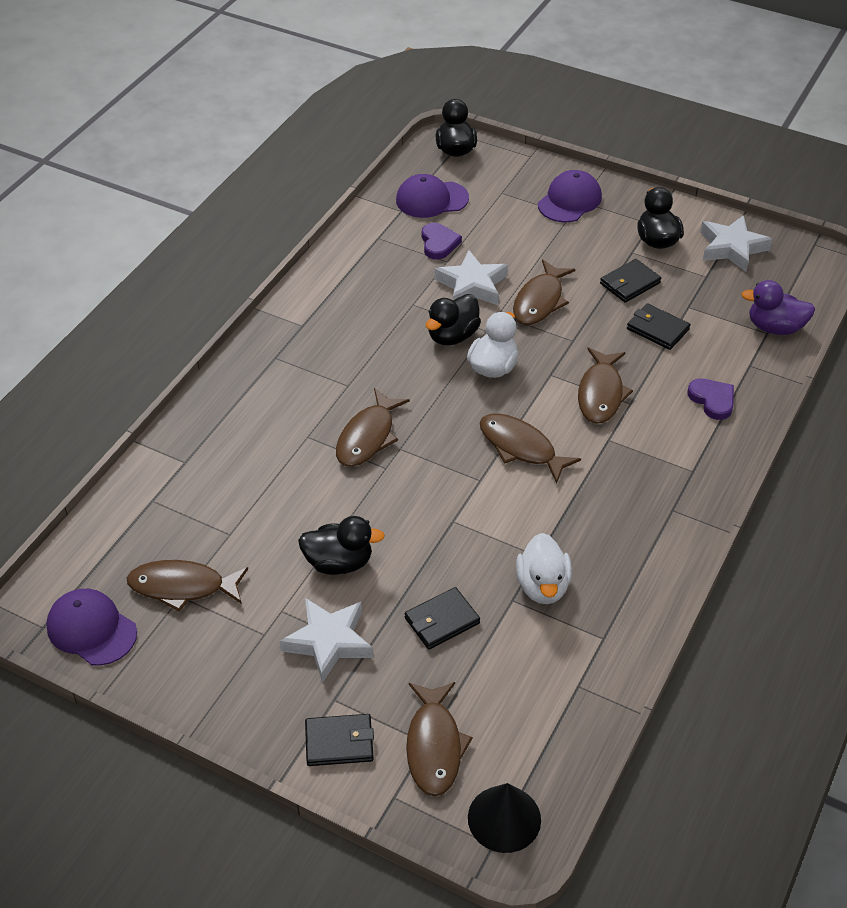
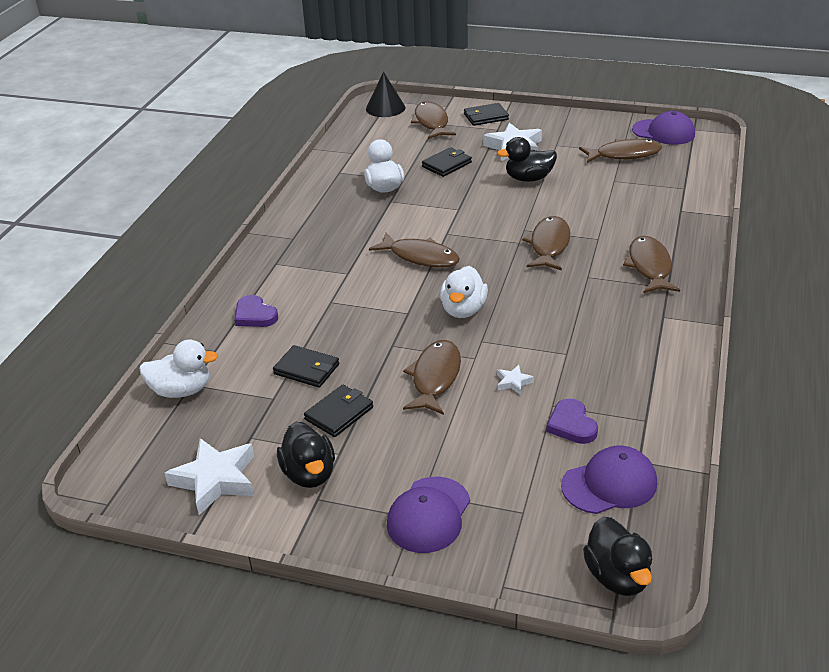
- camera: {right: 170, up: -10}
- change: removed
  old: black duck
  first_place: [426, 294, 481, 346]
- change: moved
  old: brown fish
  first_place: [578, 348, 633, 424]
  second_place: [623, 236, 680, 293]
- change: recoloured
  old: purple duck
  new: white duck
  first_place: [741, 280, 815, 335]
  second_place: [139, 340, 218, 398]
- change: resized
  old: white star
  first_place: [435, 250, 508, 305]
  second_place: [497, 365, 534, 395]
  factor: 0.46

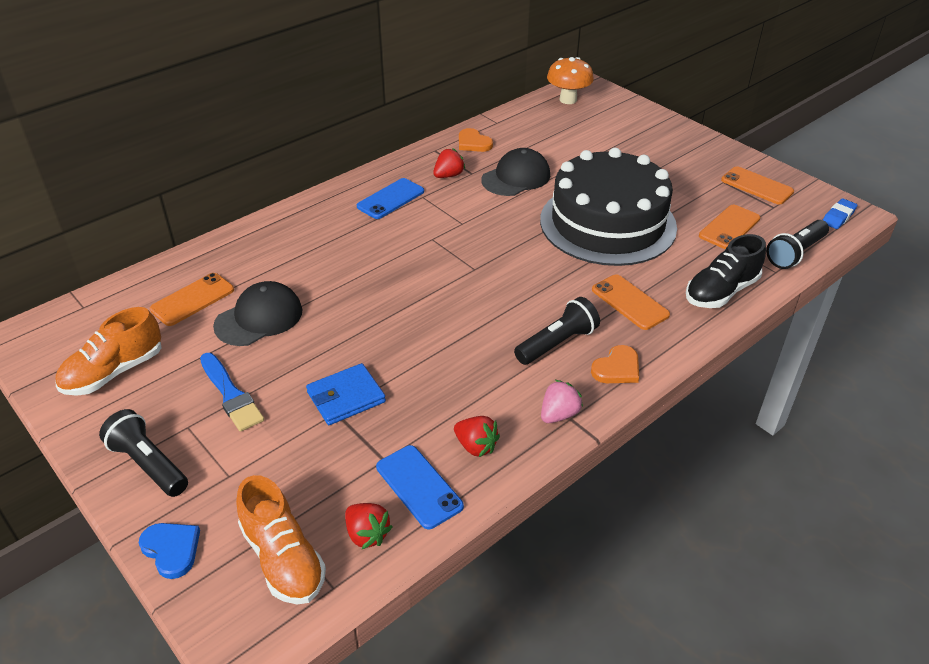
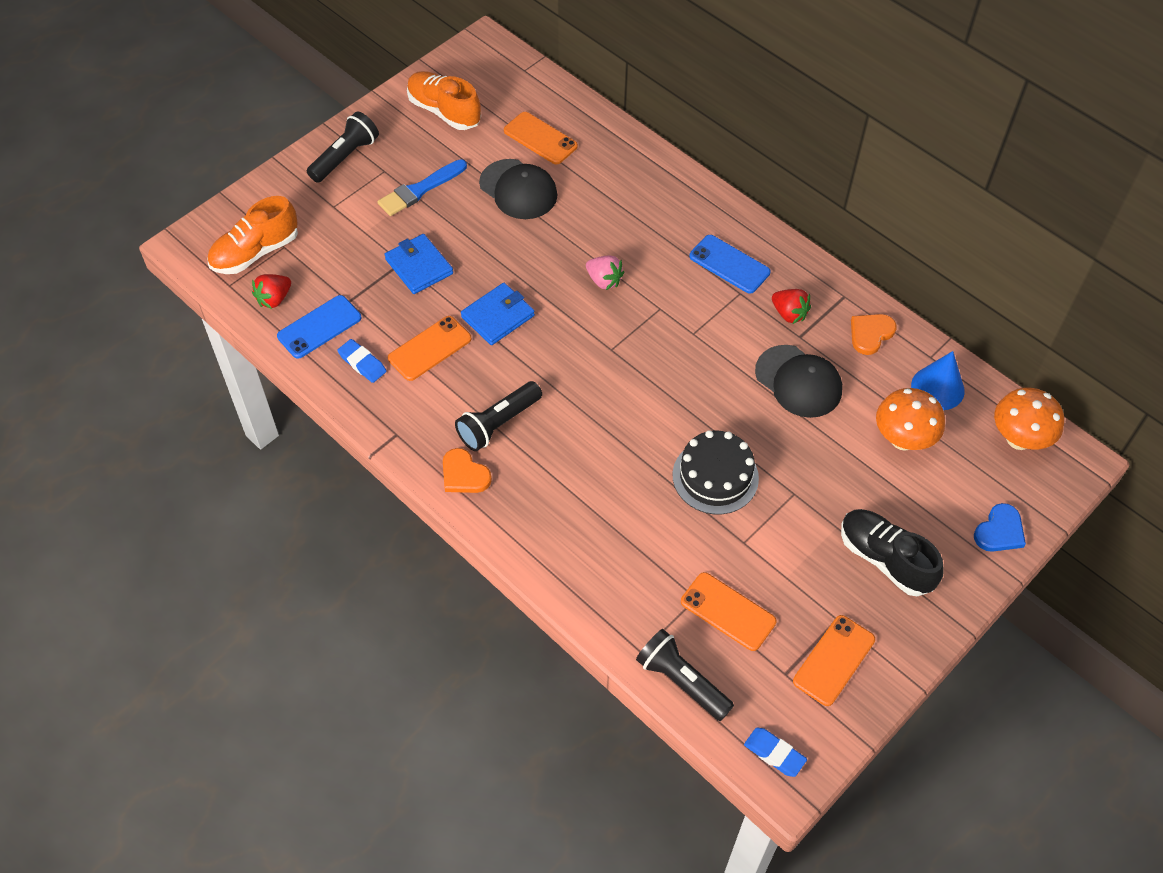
- camera: {right: 85, up: 15}
- change: added
  new: blue wallet
  second_place: [461, 283, 535, 345]
- change: added
  new: orange mushroom
  second_place: [876, 388, 945, 451]
- change: added
  new: blue cone
  second_place: [911, 351, 965, 410]
- change: moved
  old: blue heart
  first_place: [139, 523, 200, 579]
  second_place: [974, 503, 1026, 552]
- change: moved
  old: pink strawberry
  first_place: [541, 380, 583, 423]
  second_place: [586, 255, 624, 290]
- change: moved
  old: orange phone
  first_place: [592, 274, 670, 330]
  second_place: [388, 316, 472, 381]
- change: moved
  old: black shoe
  first_place: [686, 234, 766, 308]
  second_place: [841, 509, 943, 596]
- change: replaced
  old: red strawberry
  new: blue eraser
  first_place: [454, 416, 500, 457]
  second_place: [337, 339, 387, 383]
- change: turned
  old: black flashlight
  first_place: [514, 297, 600, 365]
  second_place: [455, 381, 542, 451]
  degrees: 90
- change: resized
  old: black cake
  first_place: [540, 148, 677, 266]
  second_place: [673, 430, 759, 514]
  factor: 0.52

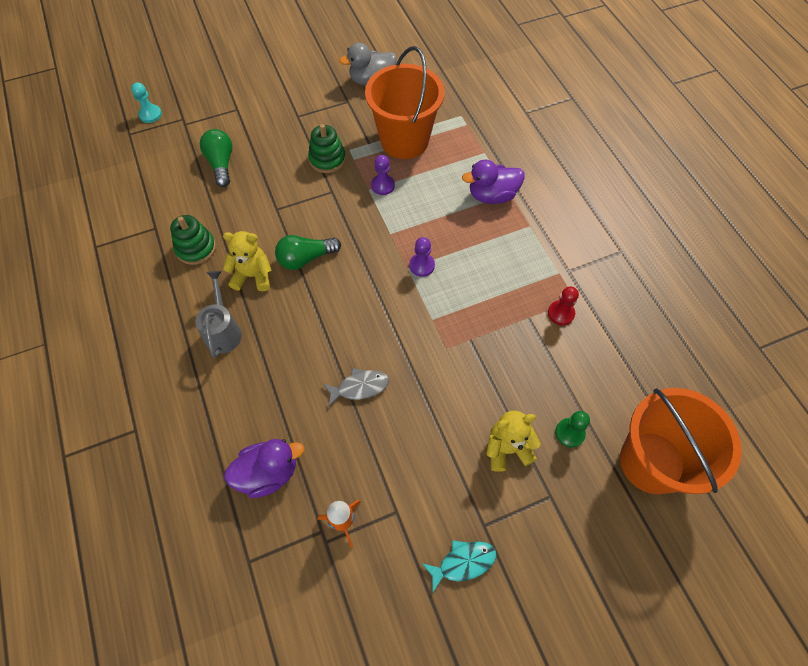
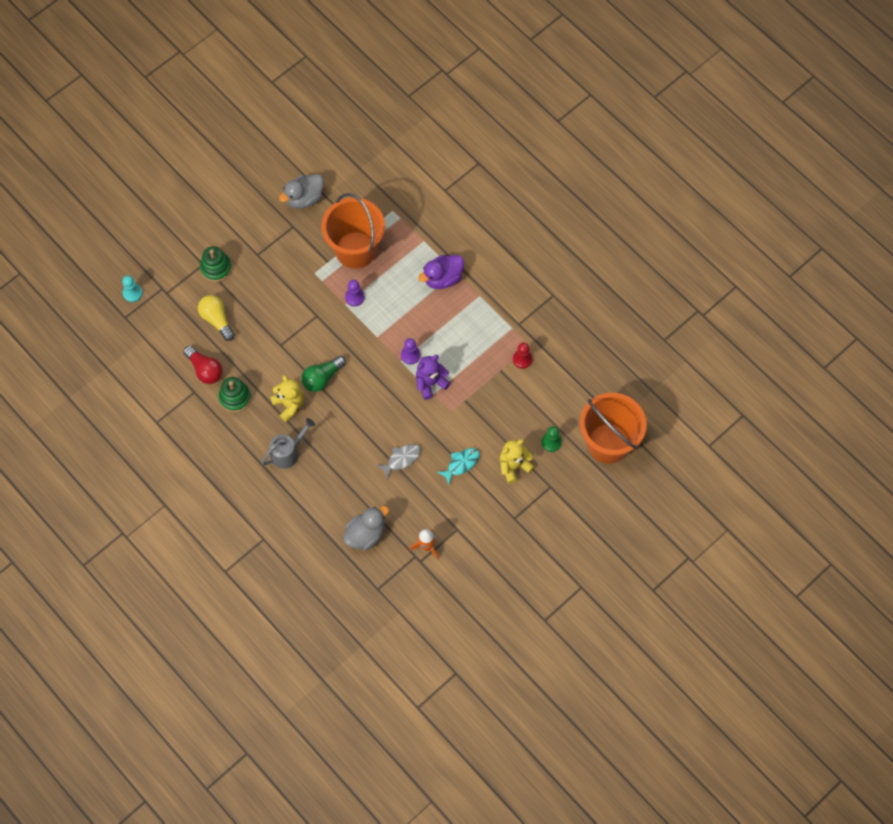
- camera: {right: -20, up: 5}
- change: added
  new: red light bulb
  second_place: [184, 346, 223, 384]
- change: added
  new: purple teddy bear
  second_place: [416, 355, 451, 400]
- change: moved
  old: green stacking toy
  first_place: [308, 124, 346, 173]
  second_place: [200, 246, 232, 282]
- change: moved
  old: turquoise fish
  first_place: [422, 540, 497, 592]
  second_place: [437, 448, 480, 485]
- change: recoloured
  old: green light bulb
  new: yellow light bulb
  first_place: [200, 129, 233, 187]
  second_place: [198, 295, 235, 341]
- change: recoloured
  old: purple duck
  new: grey duck
  first_place: [224, 439, 304, 498]
  second_place: [343, 506, 389, 550]
- change: turned
  old: grey watering can
  first_place: [195, 271, 242, 358]
  second_place: [261, 418, 315, 469]
  degrees: 75
- change: turned
  old: yellow teddy bear
  first_place: [223, 231, 271, 291]
  second_place: [270, 375, 304, 422]
  degrees: 75

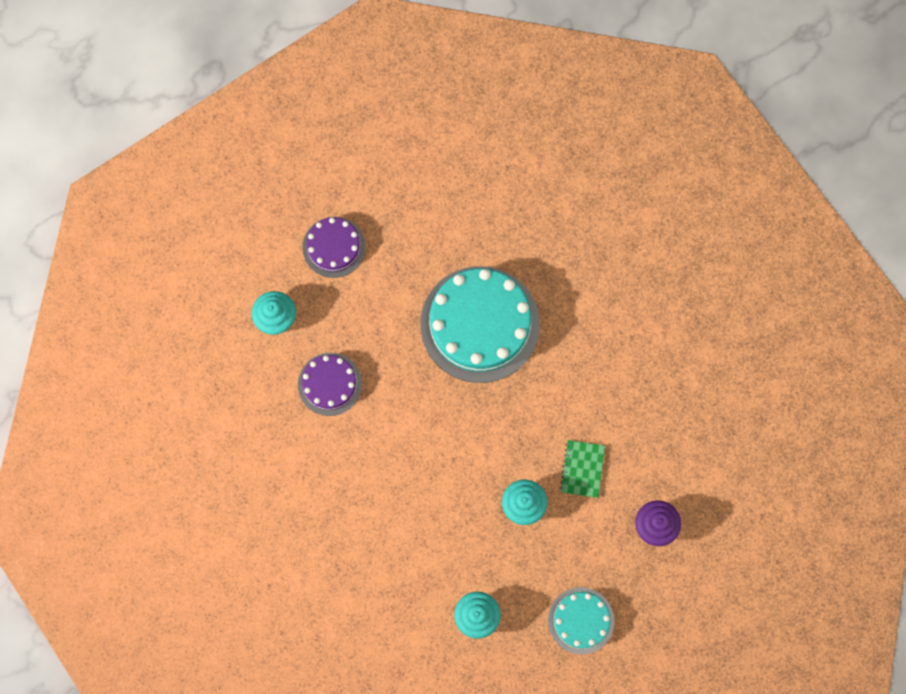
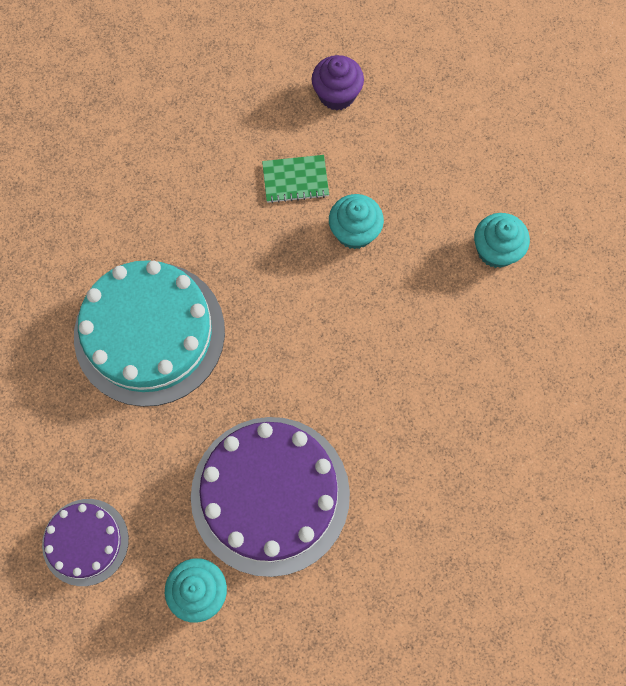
- camera: {right: -105, up: -5}
- change: removed
  old: turquoise cake
  first_place: [548, 587, 614, 654]
- change: resized
  old: purple cake
  first_place: [298, 353, 362, 416]
  second_place: [191, 417, 350, 577]
  factor: 1.87

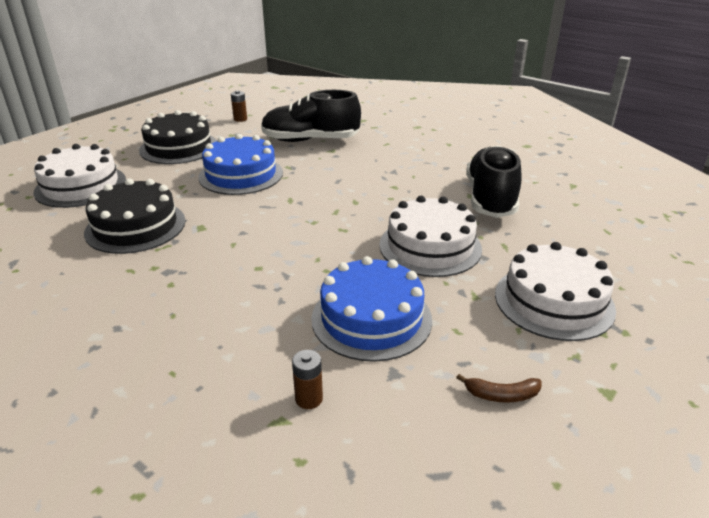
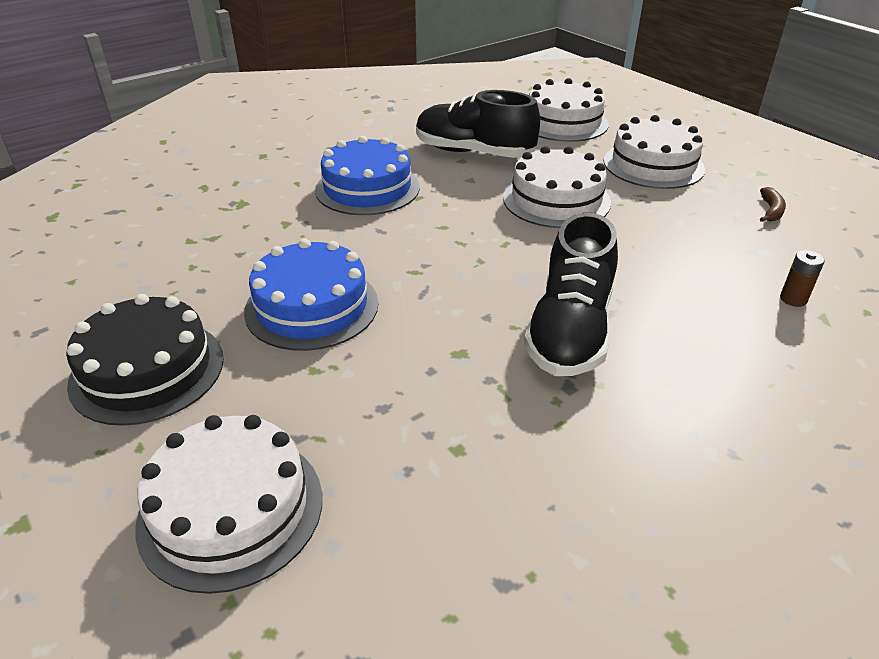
- camera: {right: -75, up: 5}
- change: removed
  old: black cake
  first_place: [84, 179, 186, 254]
- change: removed
  old: brown battery
  first_place: [231, 90, 247, 122]
- change: added
  new: white cake
  second_place: [529, 78, 609, 142]
- change: moved
  old: black shoe
  first_place: [261, 90, 361, 142]
  second_place: [524, 213, 618, 376]
- change: moved
  old: blue cake
  first_place: [311, 256, 432, 362]
  second_place: [315, 136, 420, 215]

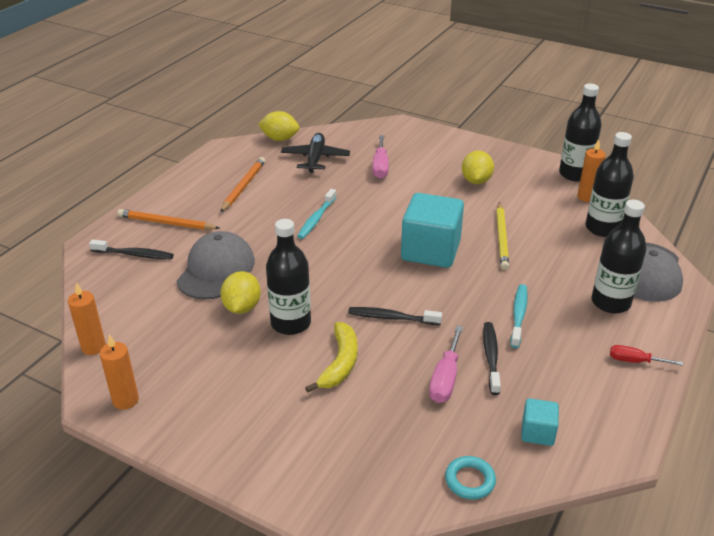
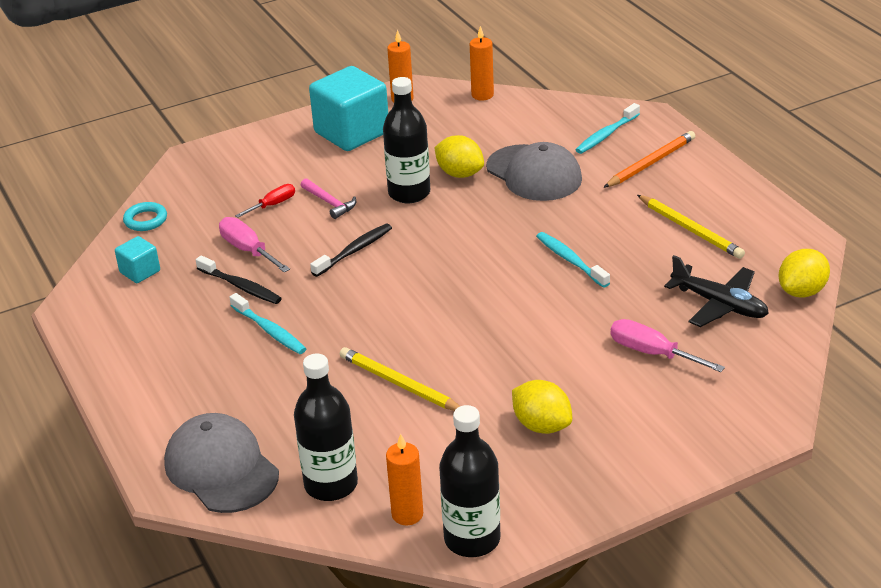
- camera: {right: 125, up: 0}
- change: removed
  old: black bottle
  first_place: [591, 200, 647, 313]
- change: moved
  old: turquoise cube
  first_place: [401, 193, 464, 268]
  second_place: [309, 66, 388, 151]
- change: moved
  old: red screwdriver
  first_place: [610, 345, 683, 366]
  second_place: [235, 184, 295, 218]
- change: replaced
  old: yellow banana
  new: pink hammer
  first_place: [305, 322, 358, 392]
  second_place: [301, 178, 356, 219]
- change: recoloured
  old: black toothbrush
  new: turquoise toothbrush
  first_place: [89, 240, 174, 259]
  second_place: [575, 103, 640, 154]
- change: recoloured
  old: orange pencil
  new: yellow pencil
  first_place: [220, 157, 266, 212]
  second_place: [637, 195, 745, 259]

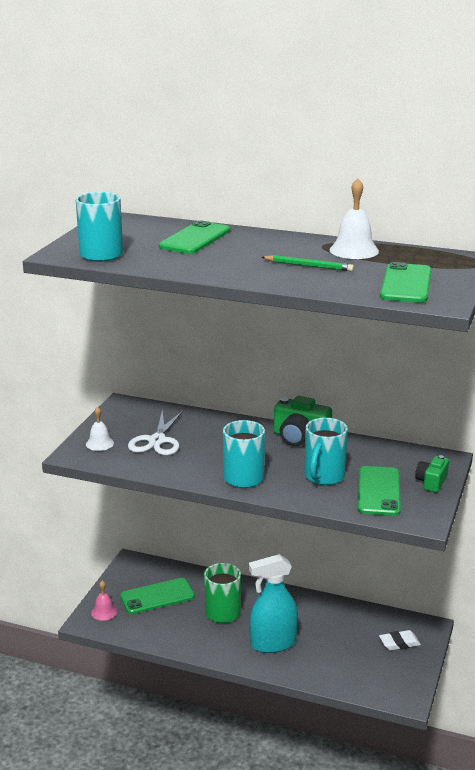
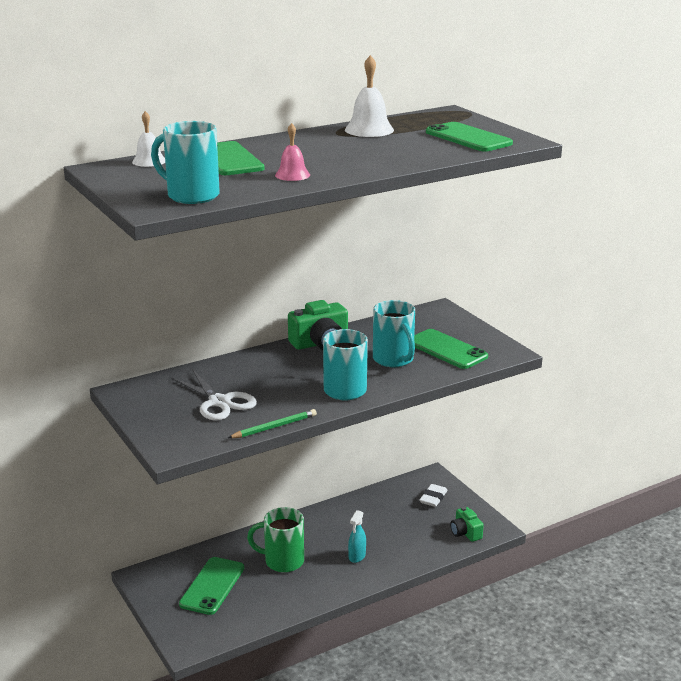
- camera: {right: -50, up: 0}
- change: moved
  old: white bell
  first_place: [86, 406, 114, 451]
  second_place: [132, 111, 165, 167]
- change: moved
  old: pink bell
  first_place: [91, 581, 117, 621]
  second_place: [275, 123, 310, 181]
- change: moved
  old: green pencil
  first_place: [261, 255, 354, 271]
  second_place: [228, 409, 317, 438]
- change: moved
  old: green camera
  first_place: [415, 455, 449, 492]
  second_place: [450, 506, 484, 542]
- change: resized
  old: turquoise spray bottle
  first_place: [248, 554, 298, 653]
  second_place: [348, 510, 366, 563]
  factor: 0.49

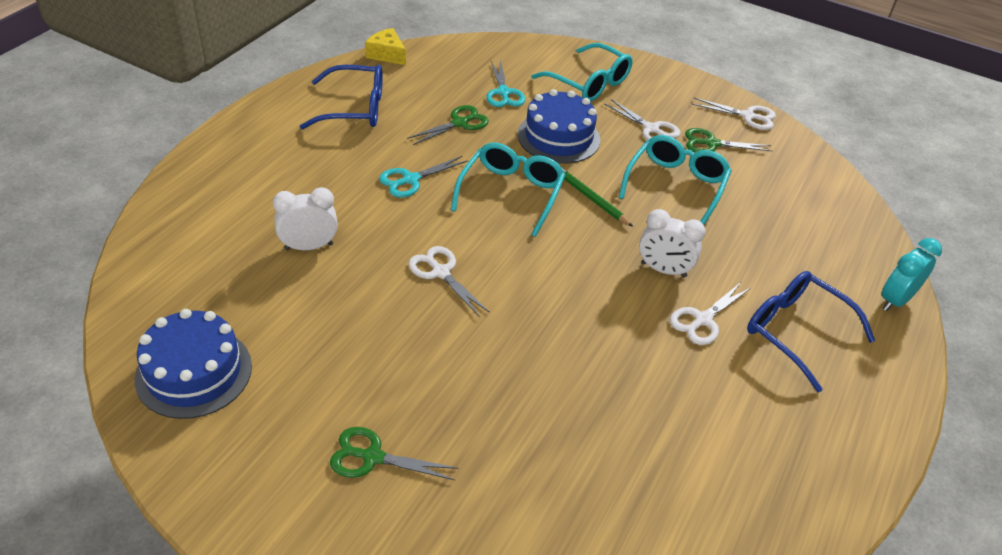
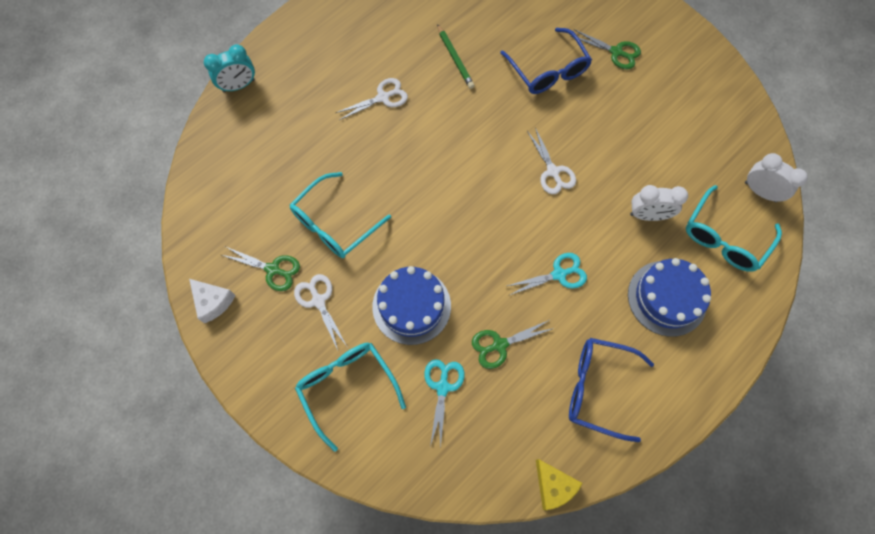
- camera: {right: -160, up: 25}
- change: moved
  old: blue cake
  first_place: [135, 309, 252, 419]
  second_place: [628, 258, 711, 337]
- change: moved
  old: turquoise glasses
  first_place: [451, 142, 566, 237]
  second_place: [686, 185, 782, 272]
- change: moved
  old: green pencil
  first_place: [562, 168, 633, 227]
  second_place: [437, 24, 475, 89]
- change: moved
  old: white clock
  first_place: [639, 209, 706, 277]
  second_place: [745, 153, 808, 202]
- change: moved
  old: blue glasses
  first_place: [747, 271, 875, 393]
  second_place: [500, 28, 592, 94]
- change: replaced
  old: white scissors
  new: white cheese
  first_place: [692, 98, 776, 130]
  second_place: [189, 279, 235, 323]

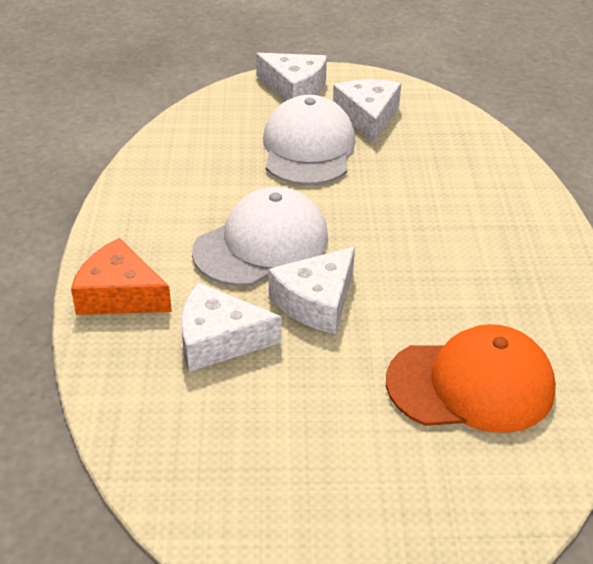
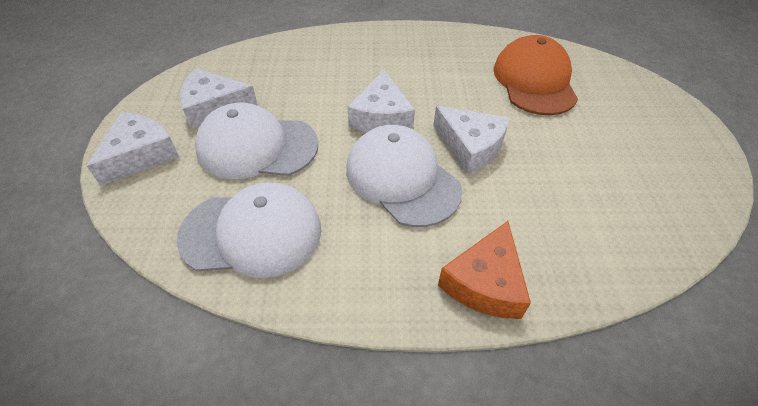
- camera: {right: -90, up: 10}
- change: added
  new: white cap
  second_place: [177, 182, 321, 278]
- change: moved
  old: white cheese
  first_place: [181, 282, 282, 372]
  second_place: [348, 70, 415, 132]

